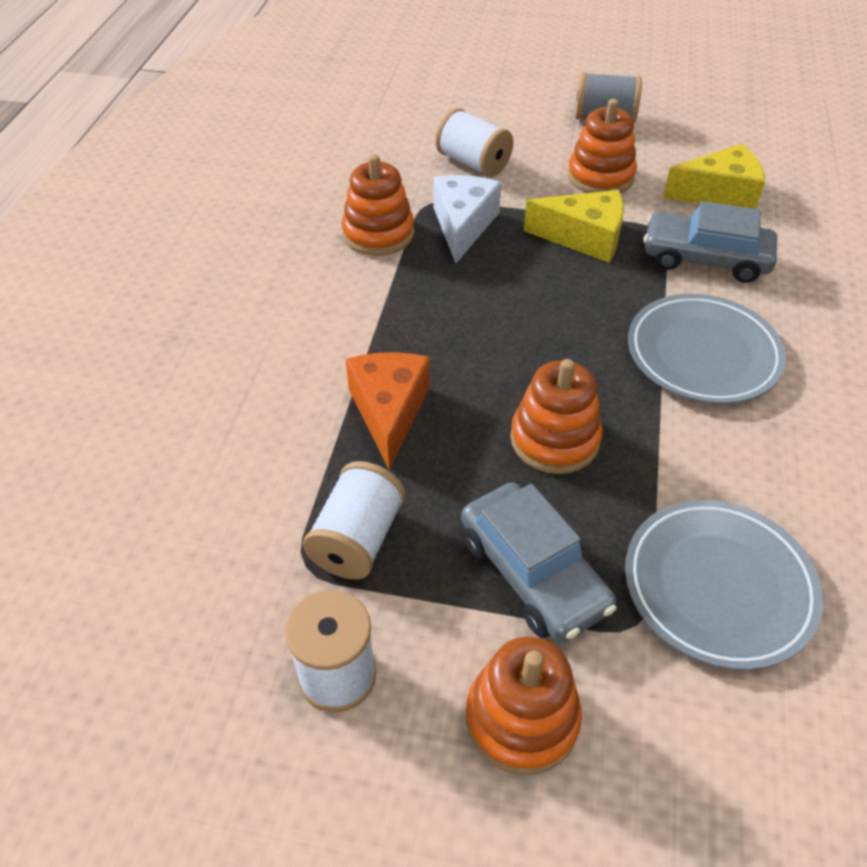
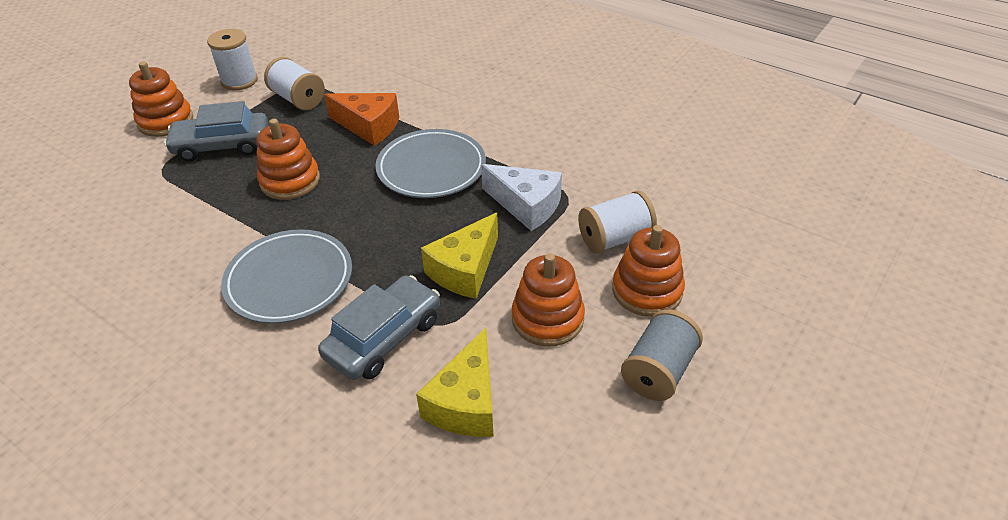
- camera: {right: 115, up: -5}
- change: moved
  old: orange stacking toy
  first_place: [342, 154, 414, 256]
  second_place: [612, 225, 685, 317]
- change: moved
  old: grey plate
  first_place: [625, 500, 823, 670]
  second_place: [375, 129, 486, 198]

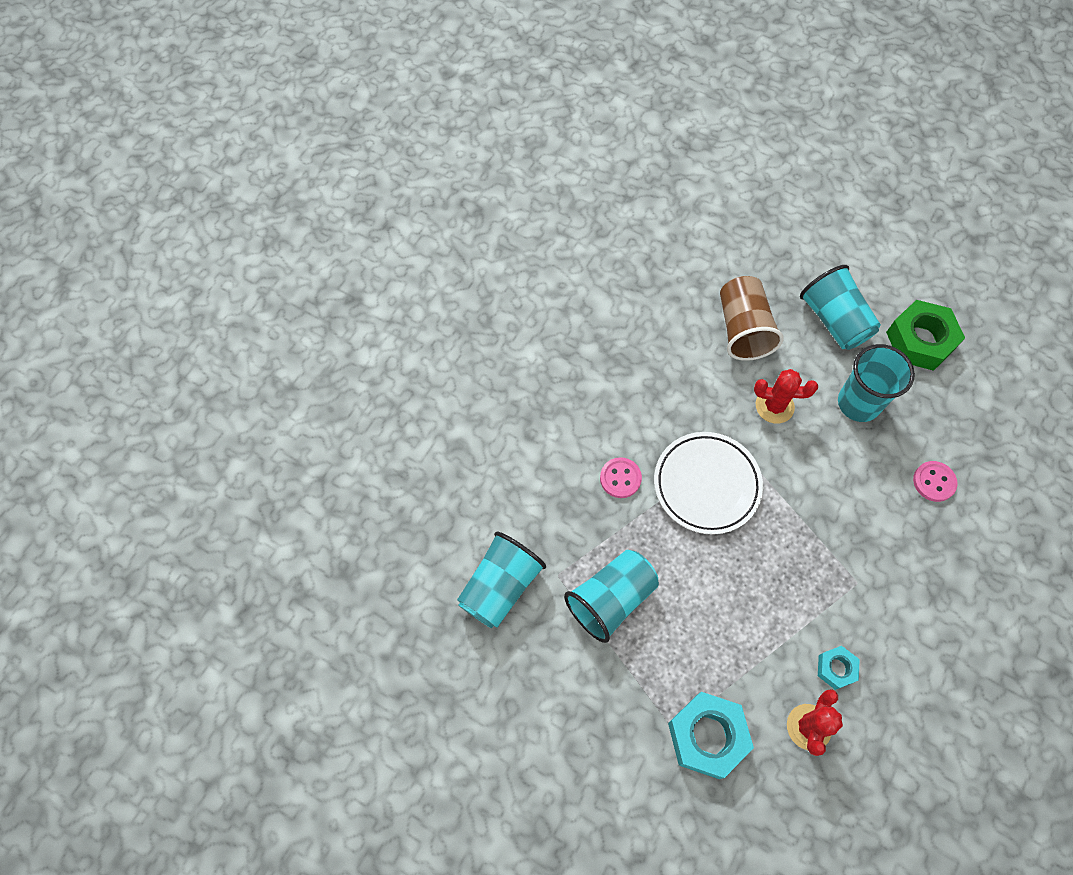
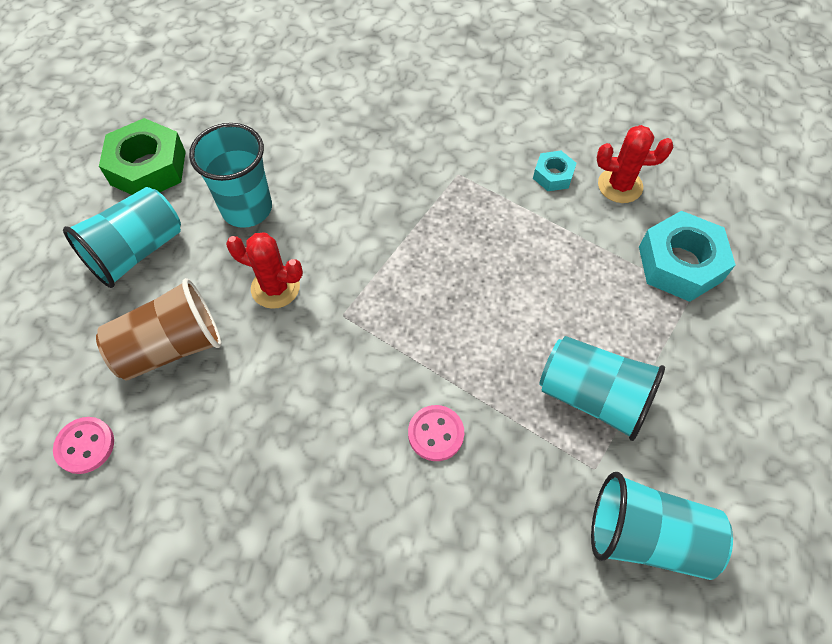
- camera: {right: -110, up: -5}
- change: removed
  old: white plate
  first_place: [654, 432, 763, 535]
- change: moved
  old: pink button
  first_place: [913, 461, 958, 502]
  second_place: [53, 417, 114, 474]
- change: turned
  old: red cactus
  first_place: [754, 369, 818, 424]
  second_place: [226, 232, 303, 309]
  degrees: -60

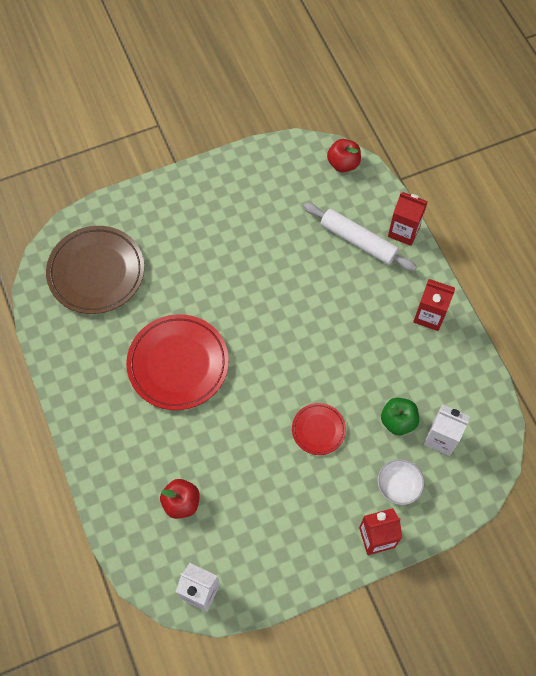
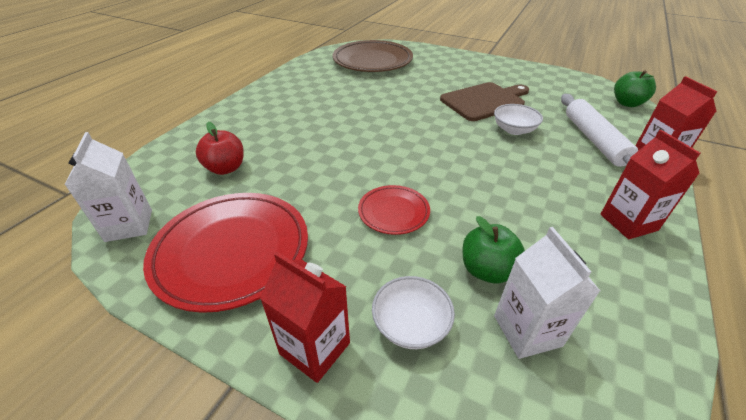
- camera: {right: 50, up: -25}
- change: added
  new: brown cutting board
  second_place: [440, 82, 529, 121]
- change: added
  new: white bowl
  second_place: [494, 104, 543, 135]
- change: moved
  old: red plate
  first_place: [126, 314, 229, 410]
  second_place: [143, 193, 308, 313]
- change: recoloured
  old: red apple
  new: green apple
  first_place: [327, 139, 361, 172]
  second_place: [614, 70, 656, 107]

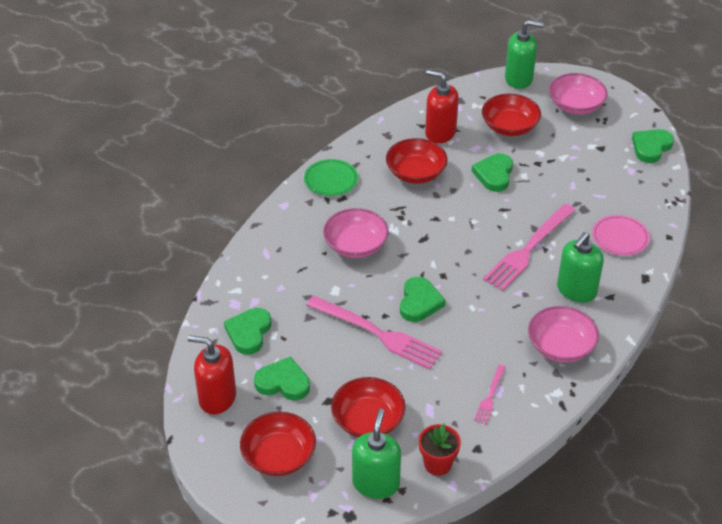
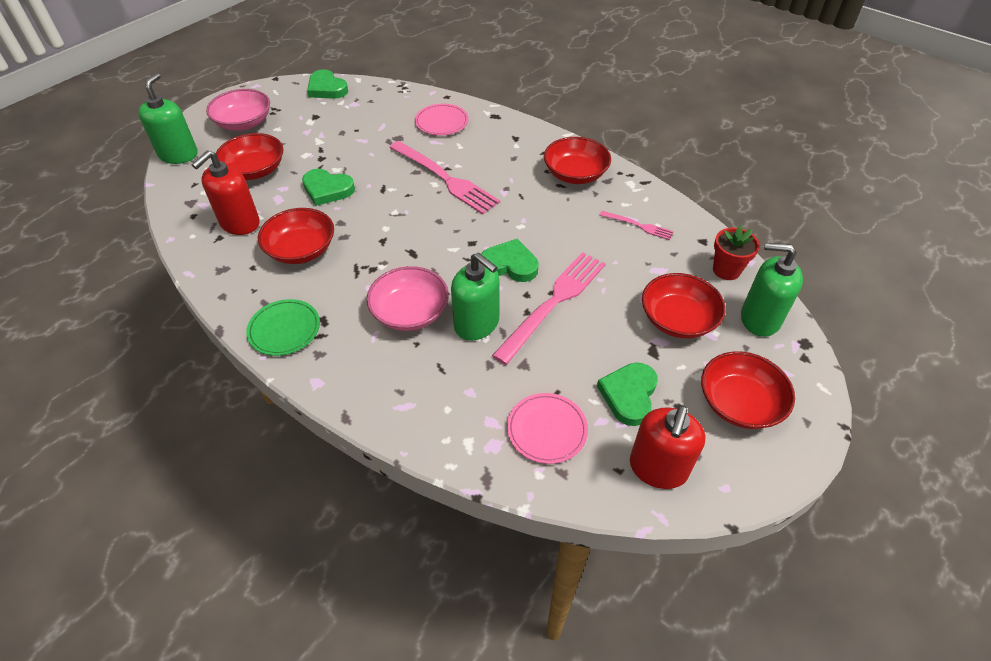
- camera: {right: -85, up: 5}
- change: moved
  old: green soap dispenser
  first_place: [557, 232, 604, 303]
  second_place: [451, 252, 500, 341]
- change: replaced
  old: green heart
  new: pink plate
  first_place: [224, 308, 271, 355]
  second_place: [507, 393, 588, 464]
- change: recoloured
  old: pink bowl
  new: red bowl
  first_place: [528, 306, 599, 363]
  second_place: [544, 137, 611, 184]

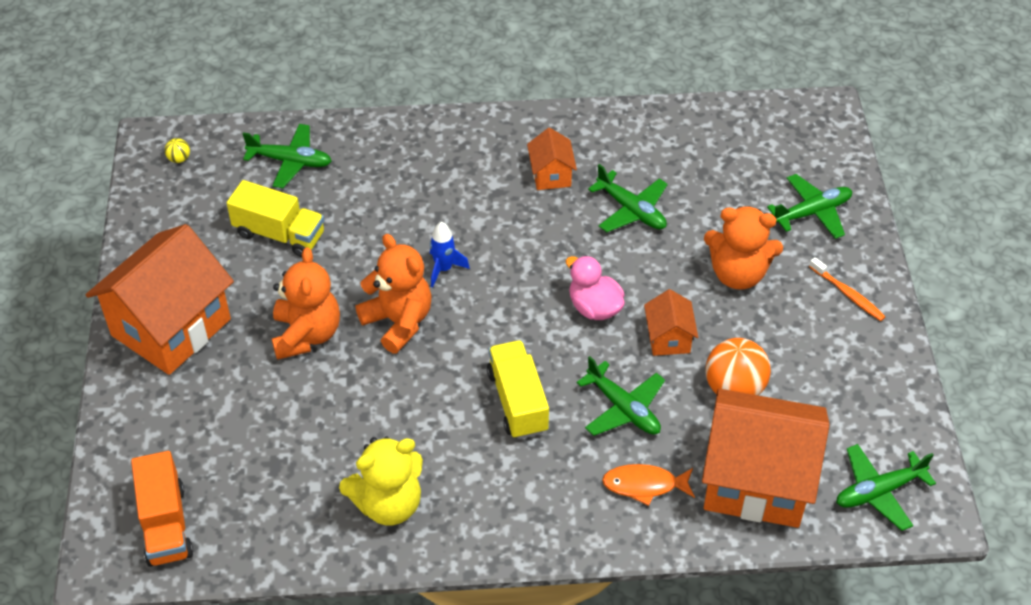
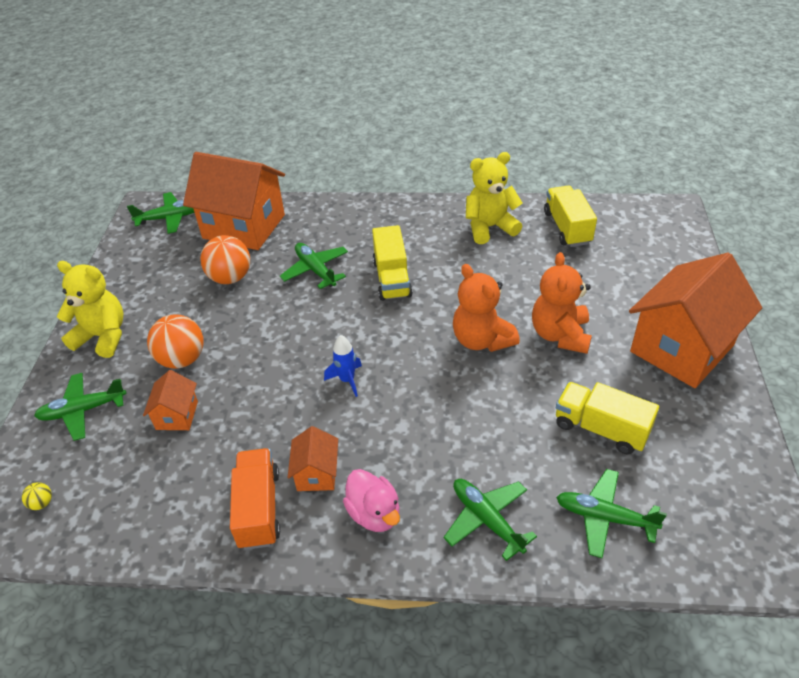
- camera: {right: -170, up: -5}
- change: removed
  old: orange fish
  first_place: [602, 464, 695, 506]
- change: added
  new: yellow truck
  second_place: [544, 185, 597, 247]
- change: moved
  old: orange truck
  first_place: [131, 451, 193, 567]
  second_place: [230, 448, 280, 550]
- change: moved
  old: yellow ball
  first_place: [165, 138, 190, 163]
  second_place: [22, 482, 52, 510]
- change: moved
  old: blue rocket
  first_place: [430, 222, 470, 287]
  second_place: [324, 335, 362, 397]
- change: moved
  old: pink duck
  first_place: [566, 255, 625, 320]
  second_place: [343, 469, 400, 532]
- change: moved
  old: green plane
  first_place: [588, 164, 668, 232]
  second_place: [444, 479, 537, 561]
- change: moved
  old: orange house
  first_place: [644, 289, 698, 356]
  second_place: [143, 370, 198, 430]
- change: replaced
  old: orange teddy bear
  new: orange ball
  first_place: [704, 206, 783, 289]
  second_place: [147, 314, 203, 369]
- change: replaced
  old: orange toothbrush
  new: yellow teddy bear
  first_place: [809, 257, 886, 321]
  second_place: [57, 261, 123, 358]

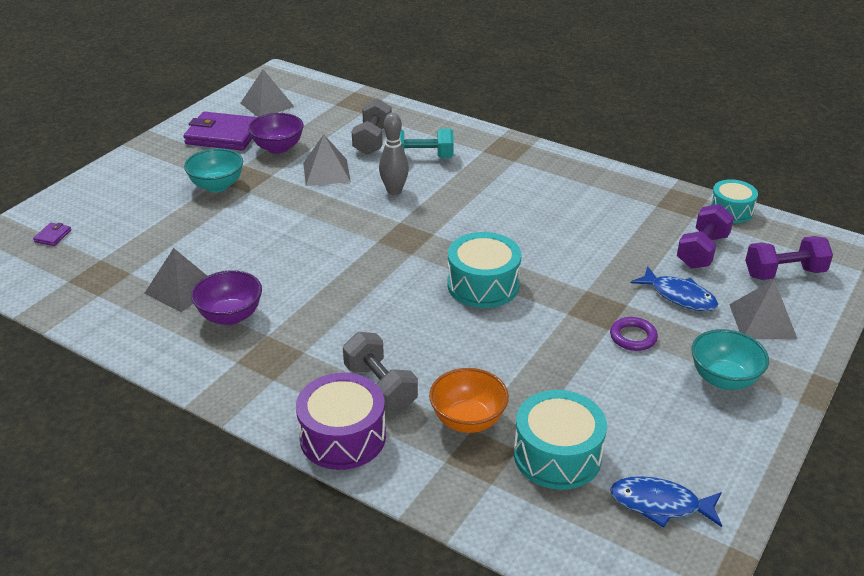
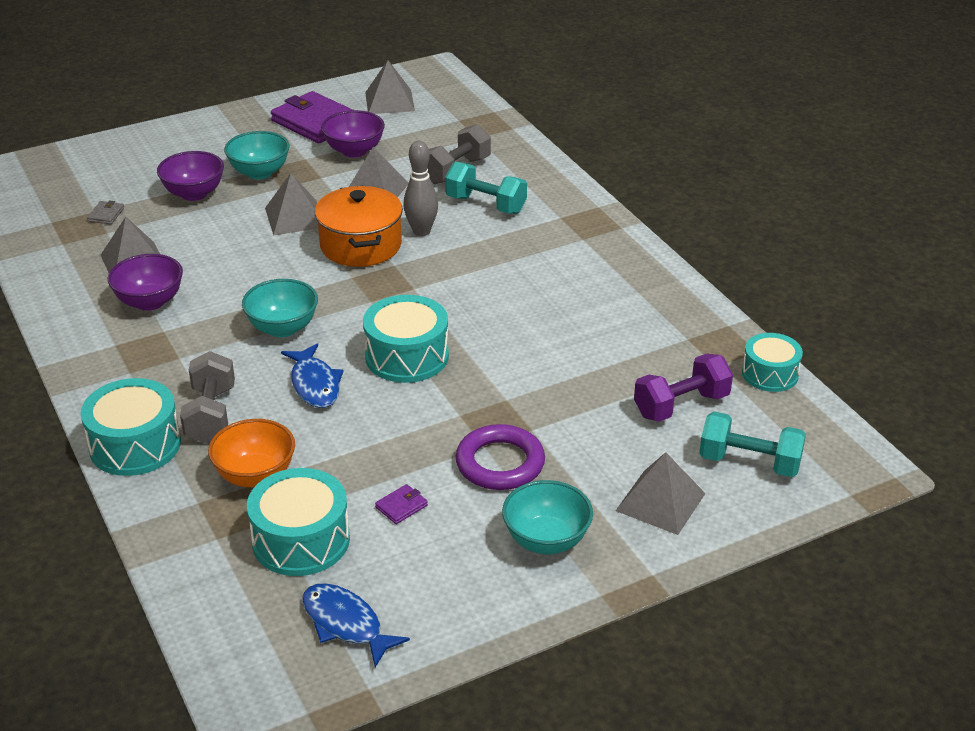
- camera: {right: 30, up: 0}
- change: added
  new: grey wallet
  second_place: [87, 200, 124, 224]
- change: added
  new: purple bowl
  second_place: [157, 151, 224, 201]
- change: added
  new: turquoise bowl
  second_place: [242, 279, 318, 337]
- change: added
  new: grey pyramid
  second_place: [265, 173, 318, 235]
- change: added
  new: orange pot
  second_place: [315, 186, 403, 267]
- change: moved
  old: purple wallet
  first_place: [33, 223, 71, 246]
  second_place: [375, 484, 428, 524]
- change: moved
  old: blue fish
  first_place: [631, 266, 718, 311]
  second_place: [281, 343, 344, 408]
- change: recoloured
  old: purple drum
  new: turquoise drum
  first_place: [296, 373, 386, 470]
  second_place: [81, 378, 181, 476]
- change: recoloured
  old: purple dumbbell
  new: turquoise dumbbell
  first_place: [745, 236, 833, 280]
  second_place: [699, 411, 806, 477]
- change: resized
  old: purple ring
  first_place: [610, 317, 658, 351]
  second_place: [455, 424, 545, 490]
  factor: 1.6

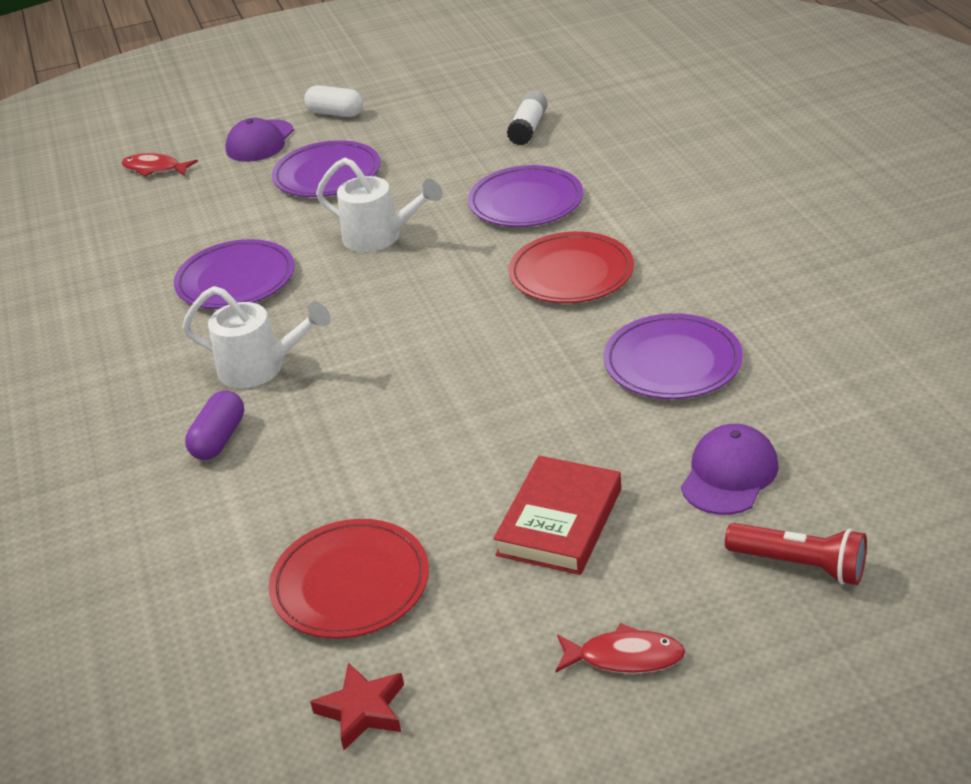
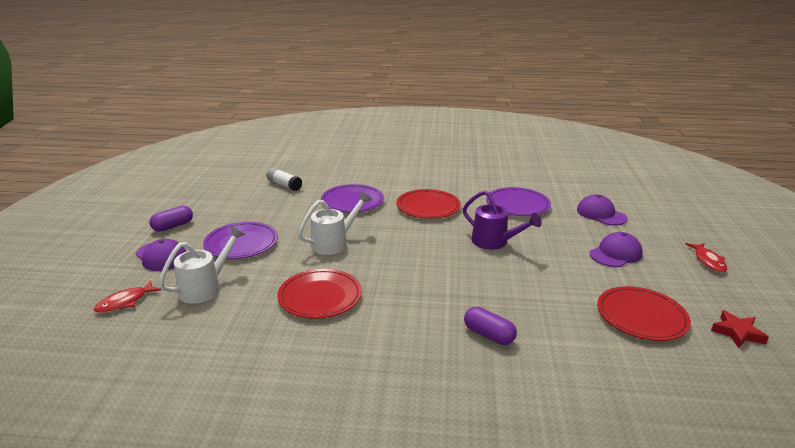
- camera: {right: -70, up: -10}
- change: removed
  old: red flashlight
  first_place: [725, 523, 867, 585]
- change: added
  new: purple watering can
  second_place: [463, 190, 542, 249]
- change: moved
  old: white watering can
  first_place: [182, 286, 331, 388]
  second_place: [158, 226, 245, 304]
- change: replaced
  old: red book
  new: purple cap
  first_place: [493, 456, 621, 575]
  second_place: [590, 232, 643, 267]
- change: recoloured
  old: purple plate
  new: red plate
  first_place: [174, 239, 295, 309]
  second_place: [277, 269, 362, 319]
- change: recoloured
  old: white capsule
  new: purple capsule
  first_place: [304, 85, 363, 117]
  second_place: [149, 206, 193, 232]
- change: turned
  old: red fish
  first_place: [556, 623, 686, 674]
  second_place: [685, 243, 727, 273]
  degrees: 150

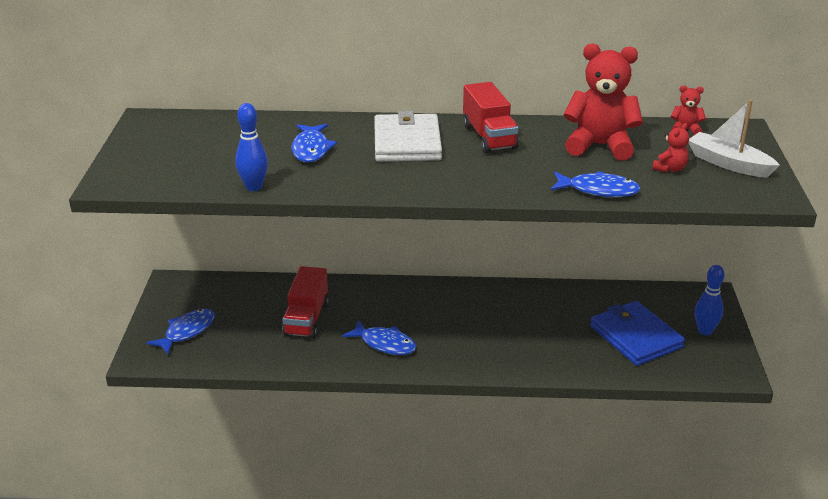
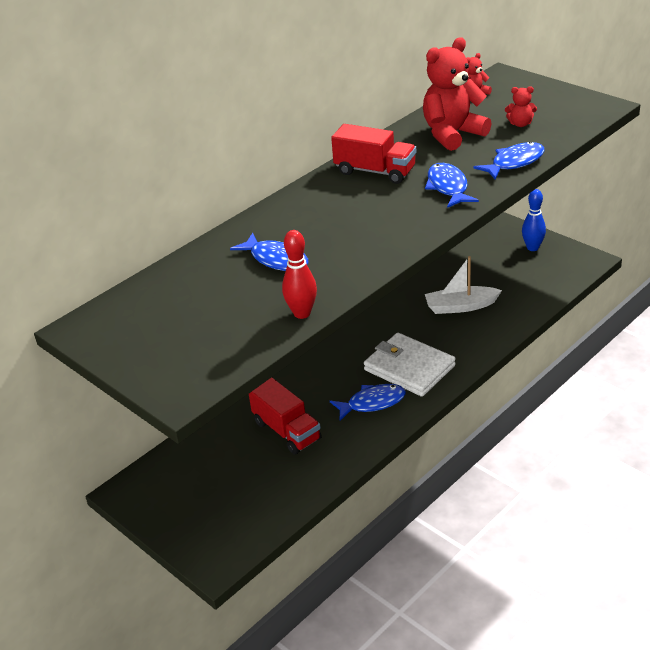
- camera: {right: -45, up: 5}
- change: removed
  old: blue wallet
  first_place: [590, 301, 685, 366]
- change: moved
  old: blue fish
  first_place: [146, 309, 215, 355]
  second_place: [425, 163, 479, 208]
- change: moved
  old: white wallet
  first_place: [374, 111, 442, 162]
  second_place: [364, 333, 456, 397]
- change: moved
  old: white boat
  first_place: [688, 99, 780, 178]
  second_place: [425, 256, 502, 314]
- change: recoloured
  old: blue bowling pin
  new: red bowling pin
  first_place: [235, 103, 268, 191]
  second_place: [282, 230, 317, 319]
- change: turned
  old: red teddy bear
  first_place: [652, 123, 689, 173]
  second_place: [505, 86, 537, 127]
  degrees: 105

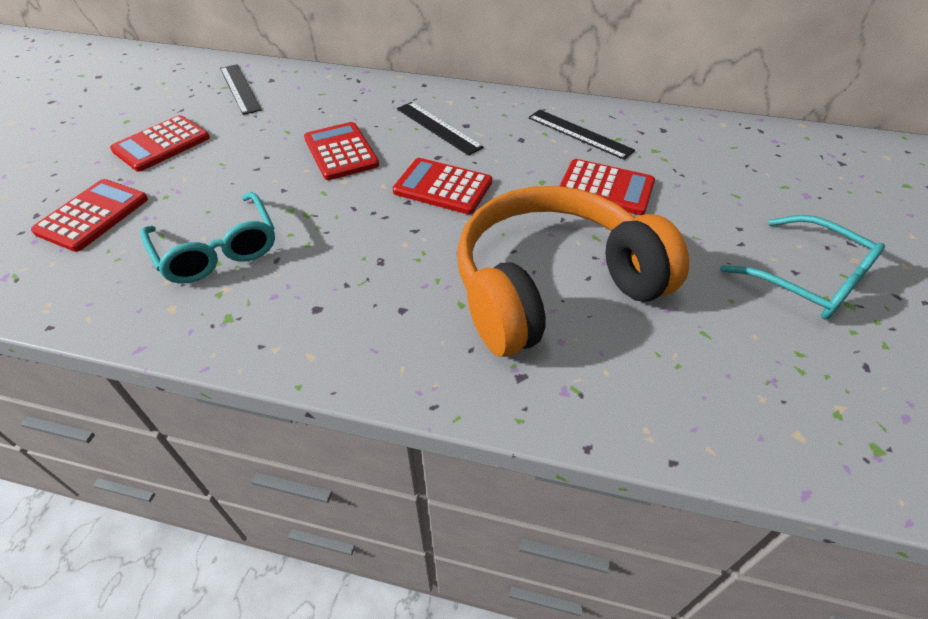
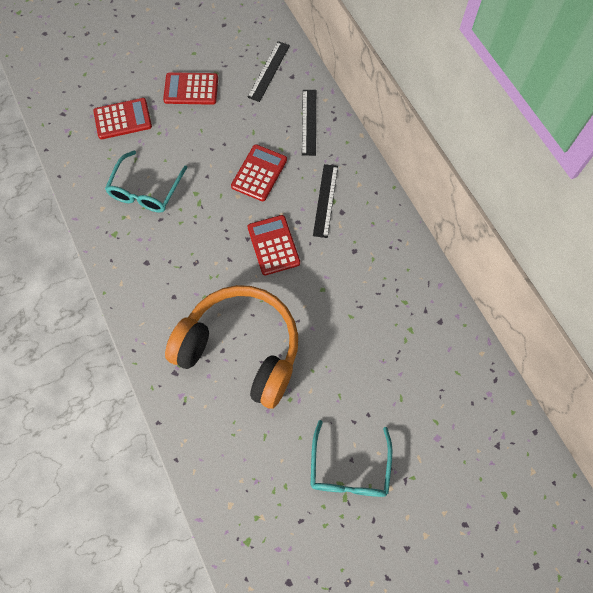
- camera: {right: 50, up: 20}
- change: removed
  old: red calculator
  first_place: [560, 159, 655, 215]
- change: moved
  old: black ruler
  first_place: [528, 110, 635, 160]
  second_place: [302, 90, 316, 156]

